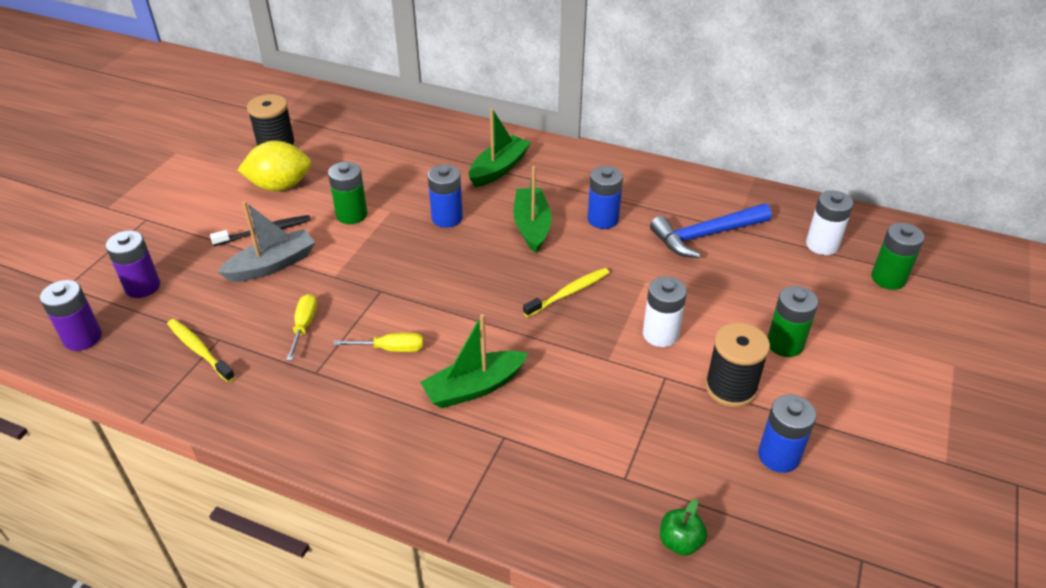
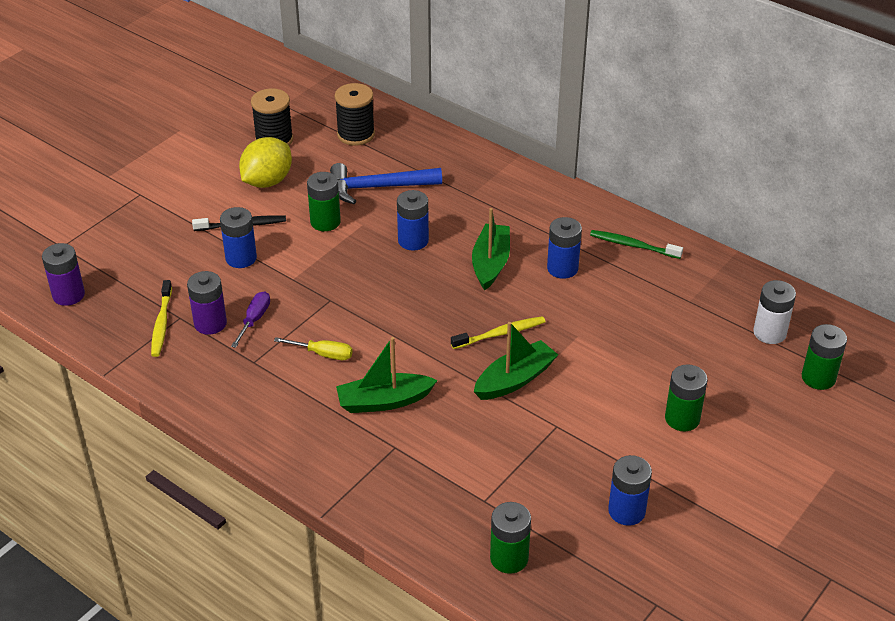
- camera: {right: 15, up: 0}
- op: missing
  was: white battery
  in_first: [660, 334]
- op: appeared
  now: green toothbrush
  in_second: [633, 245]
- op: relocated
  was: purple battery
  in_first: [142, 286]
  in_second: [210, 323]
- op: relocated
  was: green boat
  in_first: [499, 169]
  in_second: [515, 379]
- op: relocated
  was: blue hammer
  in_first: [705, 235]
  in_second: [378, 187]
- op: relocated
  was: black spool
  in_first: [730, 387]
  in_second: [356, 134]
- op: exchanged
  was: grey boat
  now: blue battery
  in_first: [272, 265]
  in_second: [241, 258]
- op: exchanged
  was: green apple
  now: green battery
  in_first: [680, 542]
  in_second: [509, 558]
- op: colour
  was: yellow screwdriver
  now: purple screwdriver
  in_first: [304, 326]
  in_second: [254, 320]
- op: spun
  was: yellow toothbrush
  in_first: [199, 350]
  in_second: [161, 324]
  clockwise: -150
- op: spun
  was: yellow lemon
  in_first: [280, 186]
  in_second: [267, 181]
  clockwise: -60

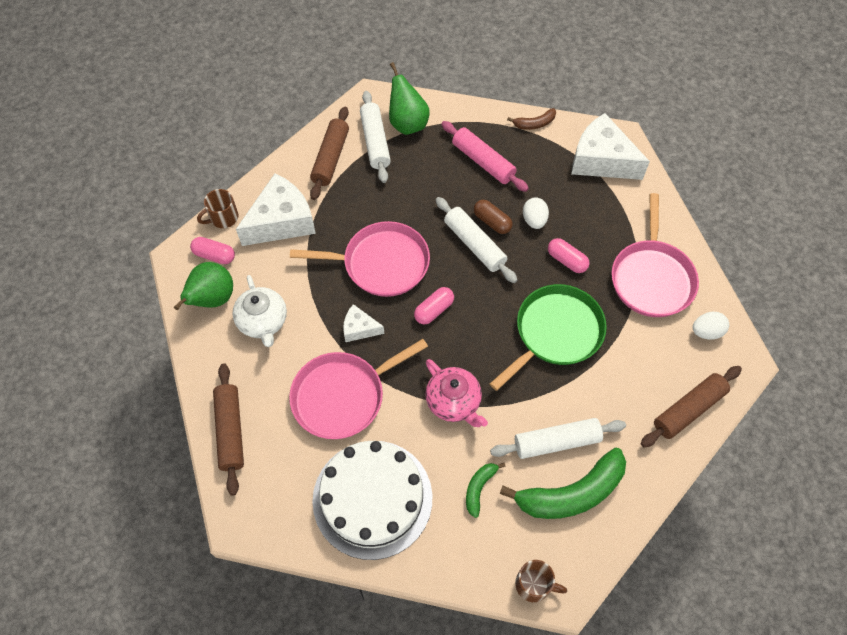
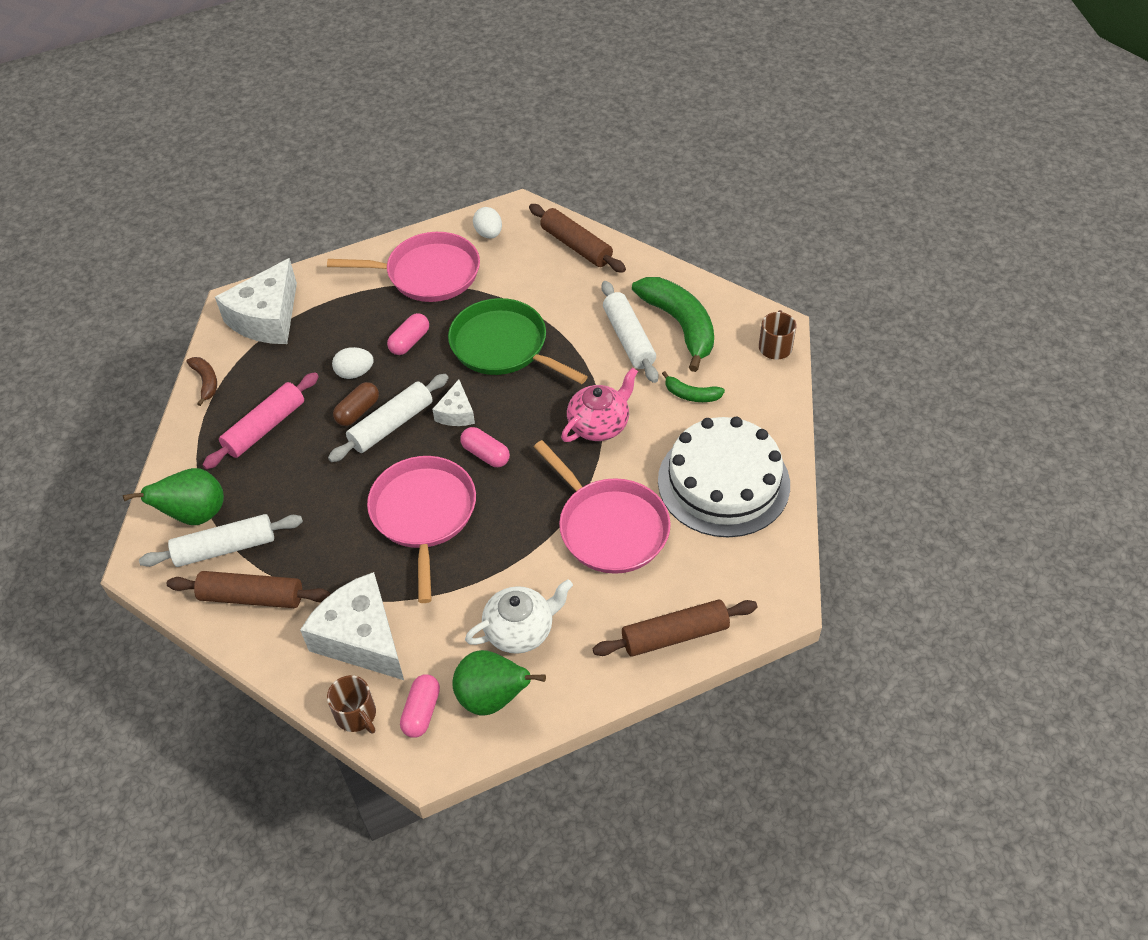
- camera: {right: -95, up: -10}
- op: relocated
  was: white cheese
  in_first: [359, 328]
  in_second: [456, 413]

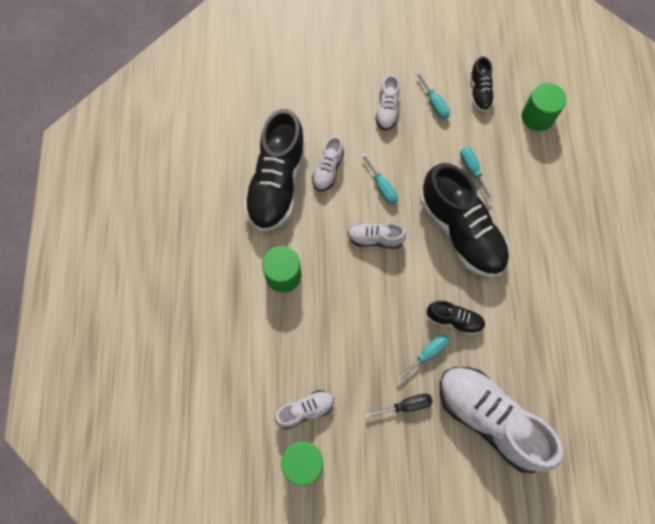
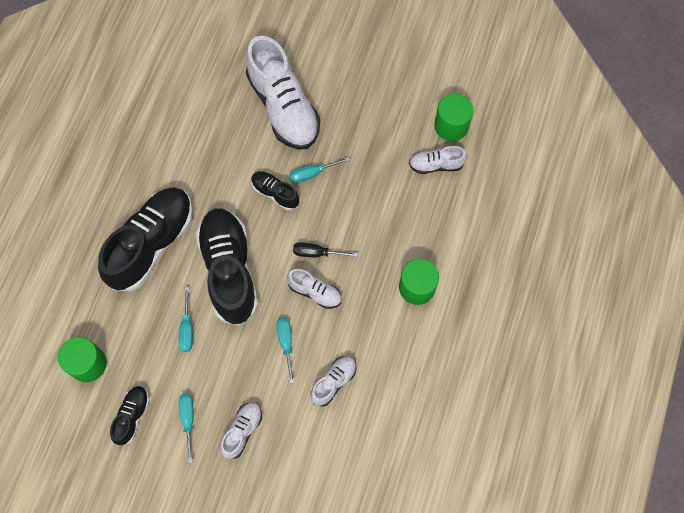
- camera: {right: -160, up: 0}
- op: relocated
  was: black shoe
  in_first: [277, 184]
  in_second: [152, 244]
- op: relocated
  was: black screwdriver
  in_first: [405, 406]
  in_second: [317, 253]

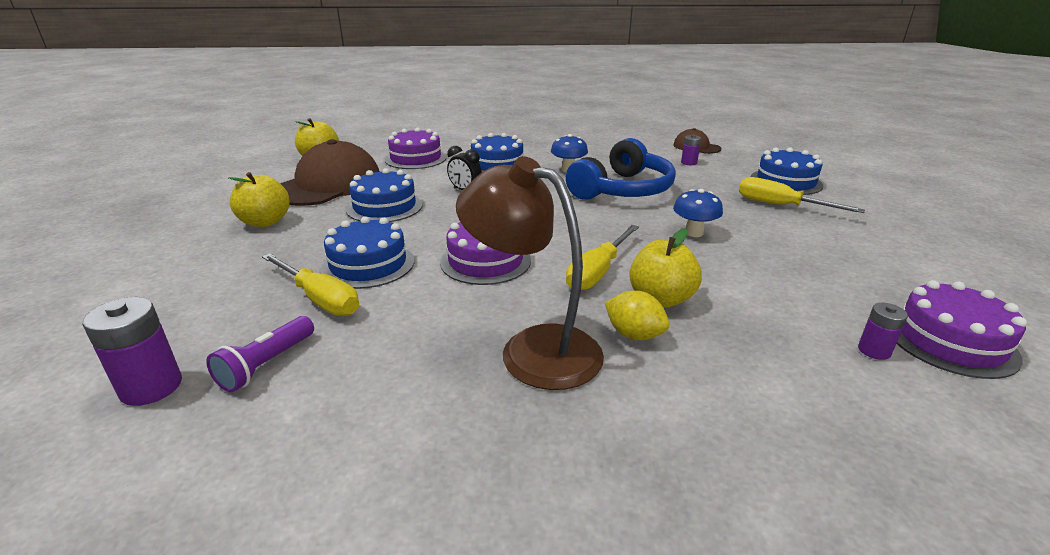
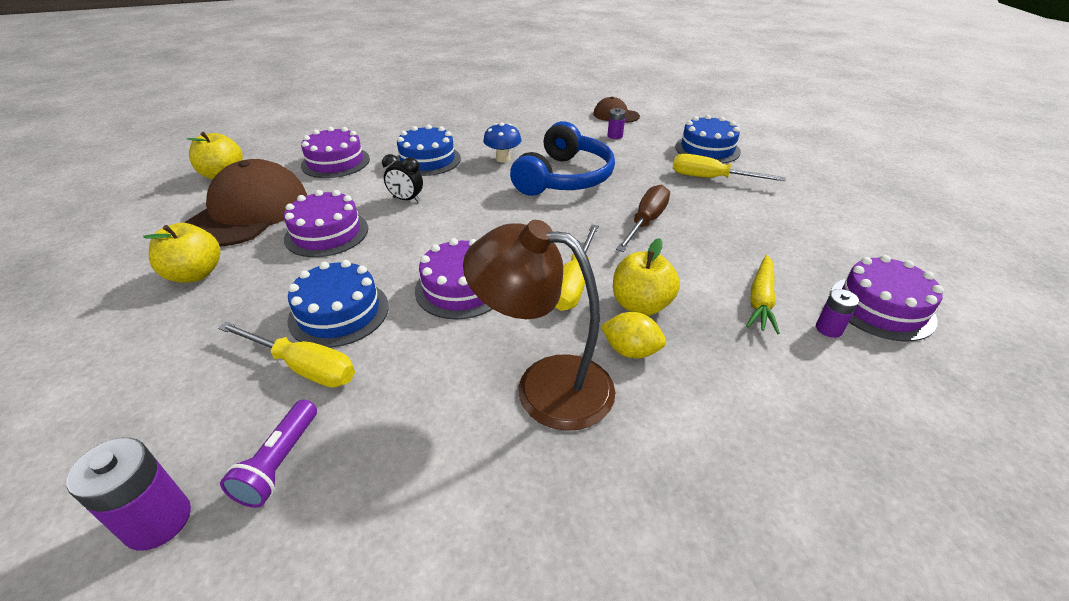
- camera: {right: -15, up: 10}
- op: appeared
  now: yellow carrot
  in_second: [761, 300]
- op: exchanged
  was: blue mushroom
  now: brown screwdriver
  in_first: [693, 233]
  in_second: [645, 222]
- op: colour
  was: blue cake
  now: purple cake
  in_first: [384, 207]
  in_second: [327, 233]

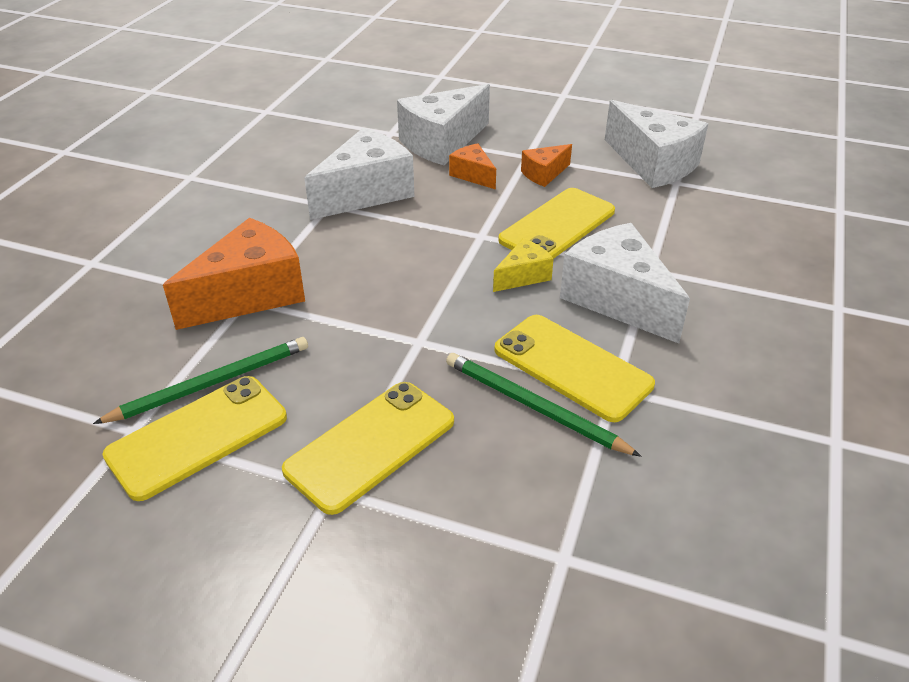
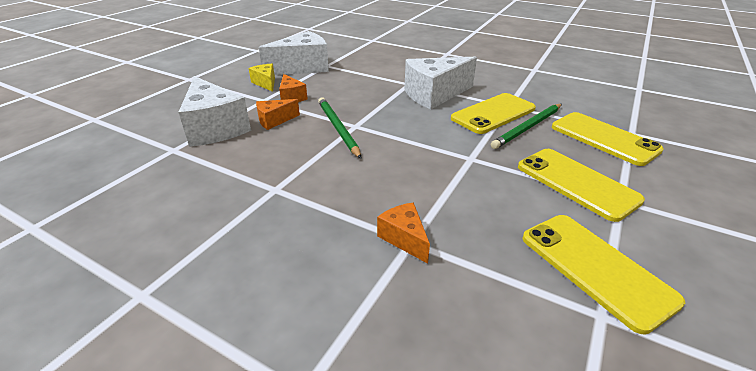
- camera: {right: -80, up: -5}
- op: missing
  was: white cheese
  in_first: [366, 193]
- op: relocated
  was: green pencil
  in_first: [212, 383]
  in_second: [338, 128]
- op: relocated
  was: yellow cheese
  in_first: [523, 276]
  in_second: [266, 83]
- op: relocated
  was: yellow phone
  in_first: [557, 225]
  in_second: [604, 138]
- op: size
  was: orange cheese
  in_first: [250, 294]
  in_second: [404, 238]
  ratio: 0.51

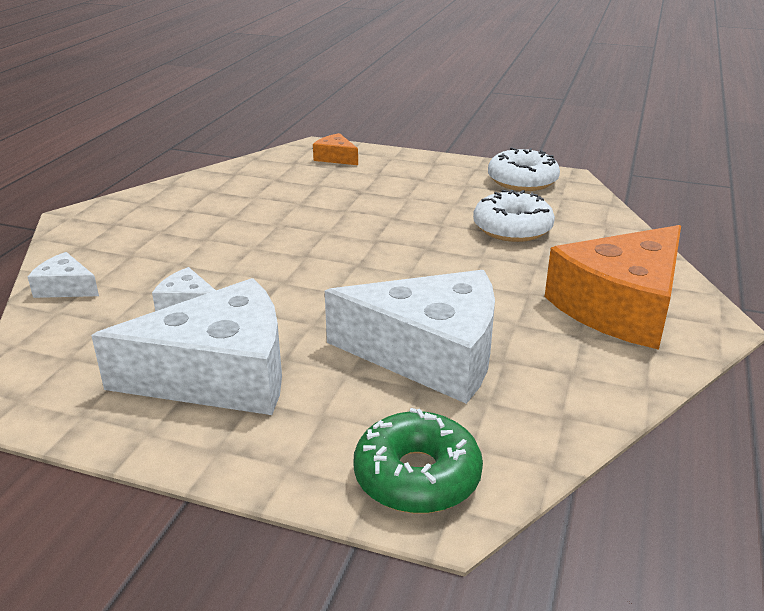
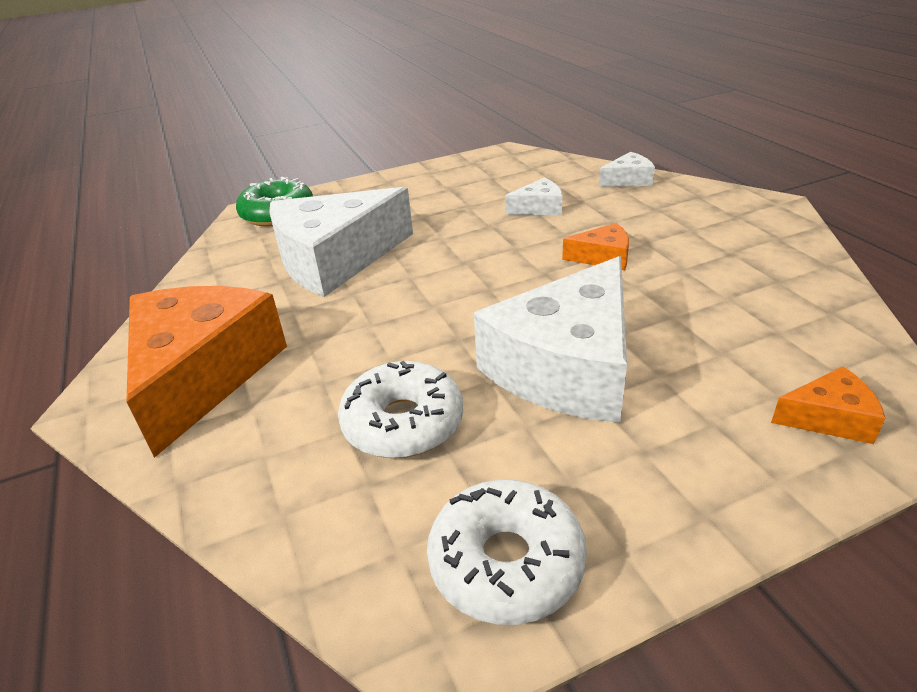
- camera: {right: 140, up: 5}
- op: appeared
  now: orange cheese
  in_second: [603, 257]
- op: relocated
  was: white cheese
  in_first: [219, 375]
  in_second: [567, 366]

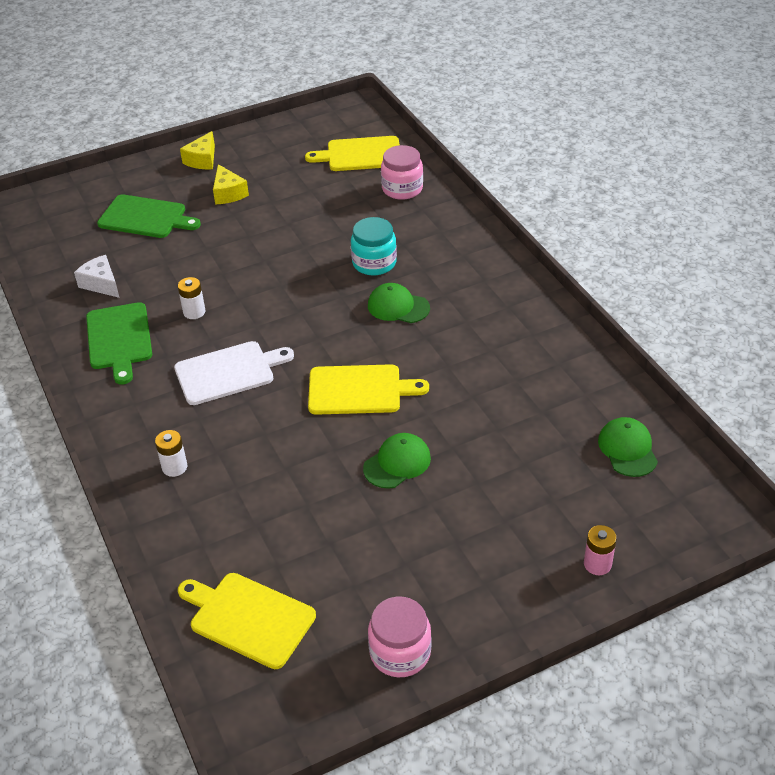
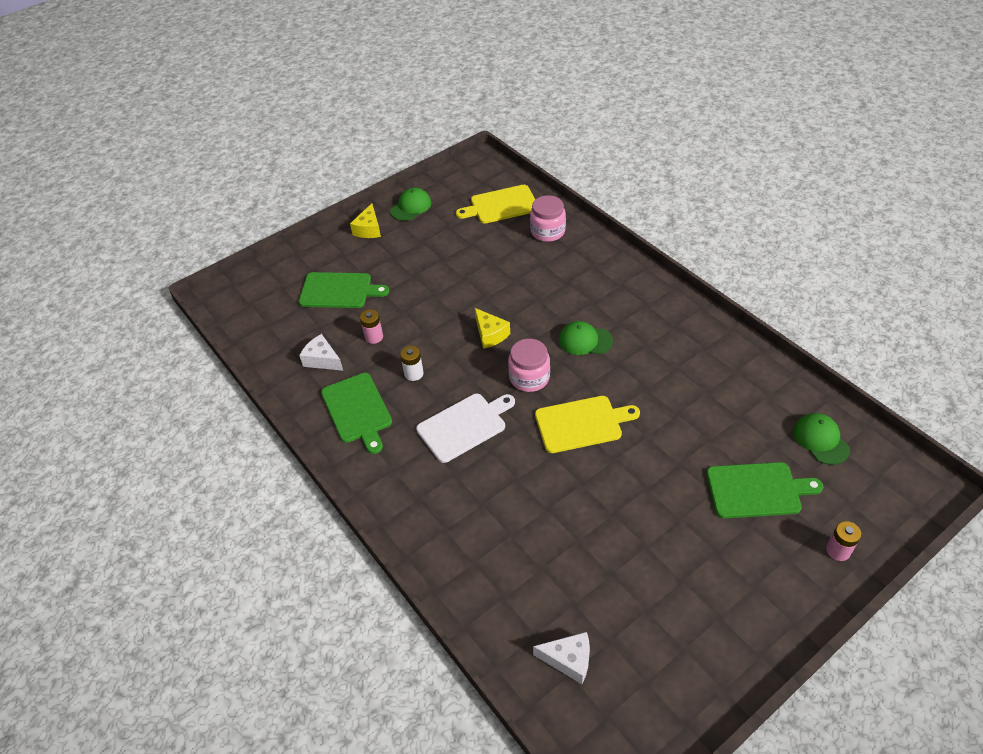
- camera: {right: -10, up: 5}
- op: missing
  was: white battery
  in_first: [174, 467]
- op: missing
  was: turquoise jar
  in_first: [374, 263]
- op: appeared
  now: pink battery
  in_second: [374, 337]
- op: appeared
  now: green cutting board
  in_second: [757, 490]
- op: relocated
  was: yellow cheese
  in_first: [228, 193]
  in_second: [490, 334]
- op: relocated
  was: green cap
  in_first: [397, 463]
  in_second: [411, 207]
- op: relocated
  was: pink jar
  in_first: [400, 652]
  in_second: [529, 377]
- op: exchanged
  was: yellow cutting board
  now: white cheese
  in_first: [248, 618]
  in_second: [568, 660]

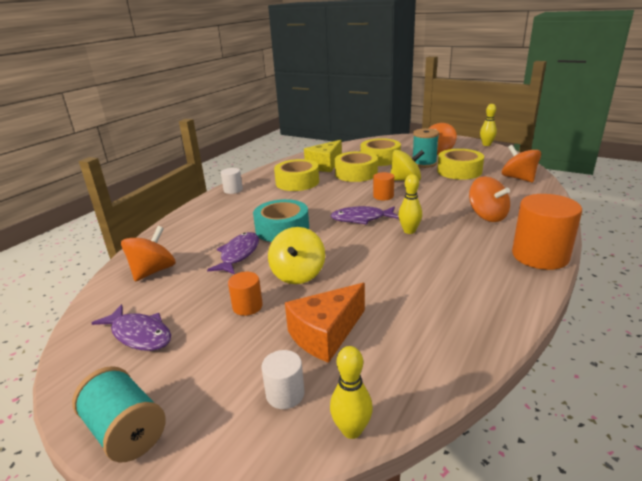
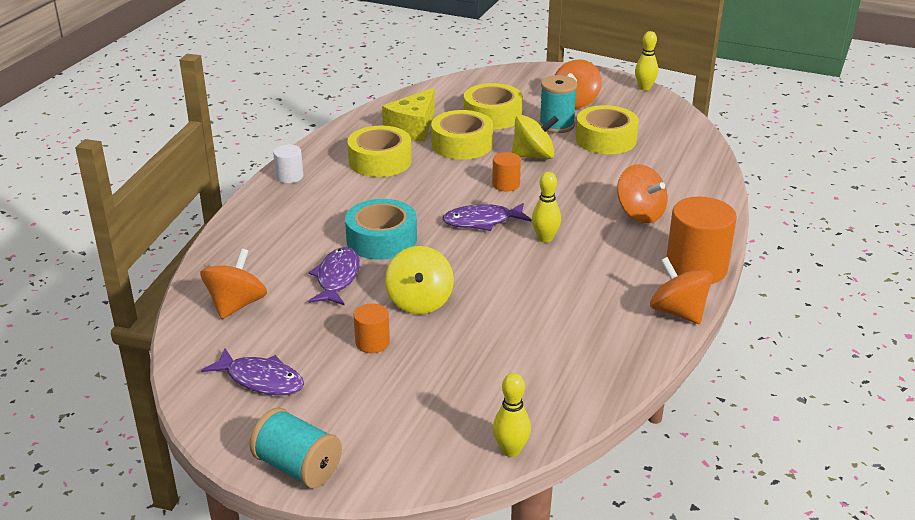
- camera: {right: -10, up: 5}
- op: missing
  was: white cylinder
  in_first: [285, 394]
- op: missing
  was: orange cheese
  in_first: [325, 334]
- op: relocated
  was: orange spinning top
  in_first: [518, 178]
  in_second: [678, 312]

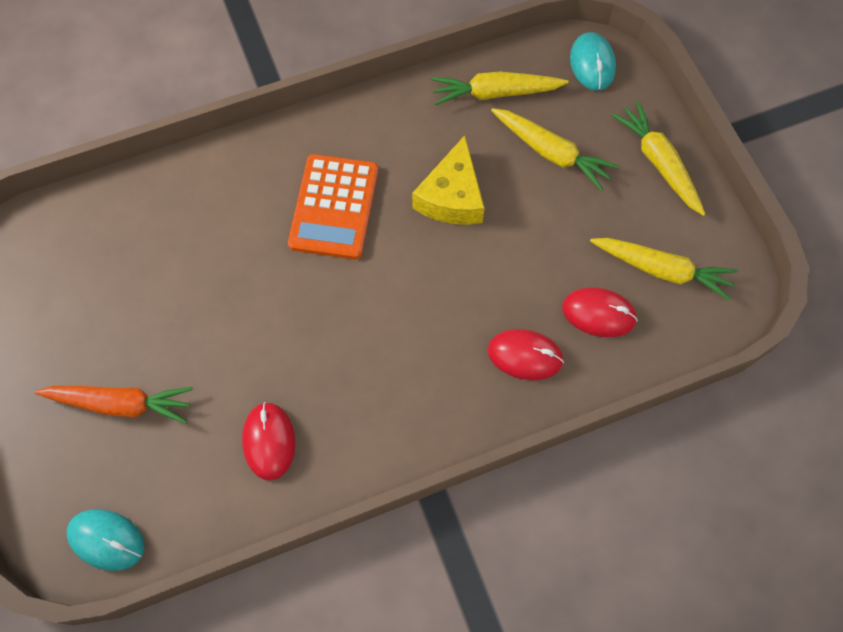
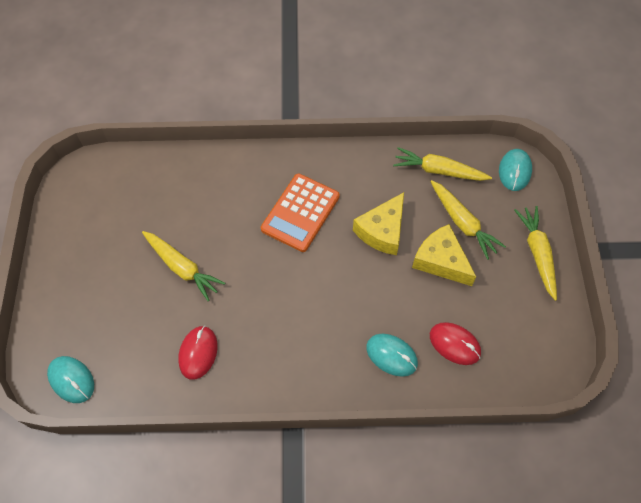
- camera: {right: 20, up: -5}
- op: missing
  was: orange carrot
  in_first: [121, 404]
- op: appeared
  now: yellow cheese
  in_second: [441, 261]
- op: relocated
  was: yellow carrot
  in_first: [661, 270]
  in_second: [182, 267]
- op: colour
  was: red mouse
  now: turquoise mouse
  in_first: [525, 355]
  in_second: [391, 355]

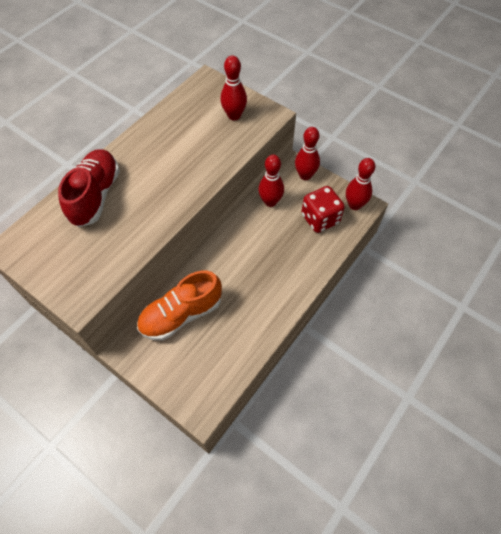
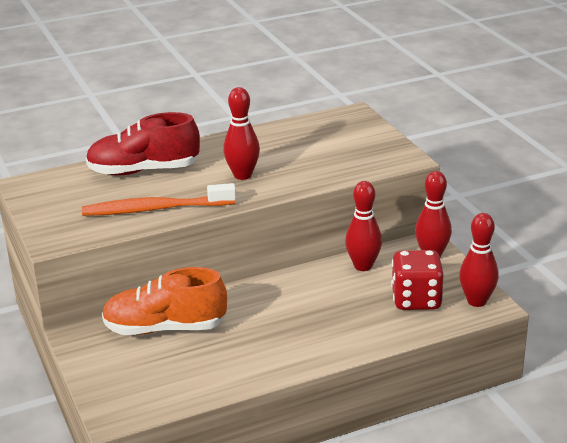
- camera: {right: 30, up: -30}
- op: appeared
  now: orange toothbrush
  in_second: [155, 209]
- op: relocated
  was: red bowling pin
  in_first: [234, 116]
  in_second: [242, 175]
- op: spun
  was: red shoe
  in_first: [95, 196]
  in_second: [143, 171]
  clockwise: -135

